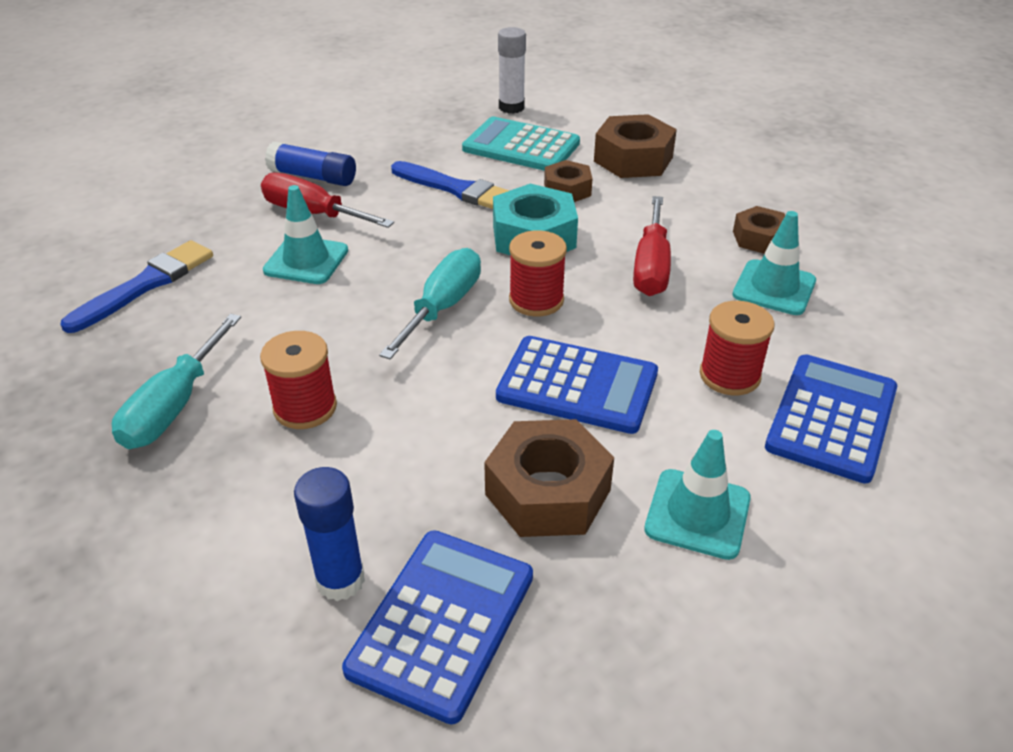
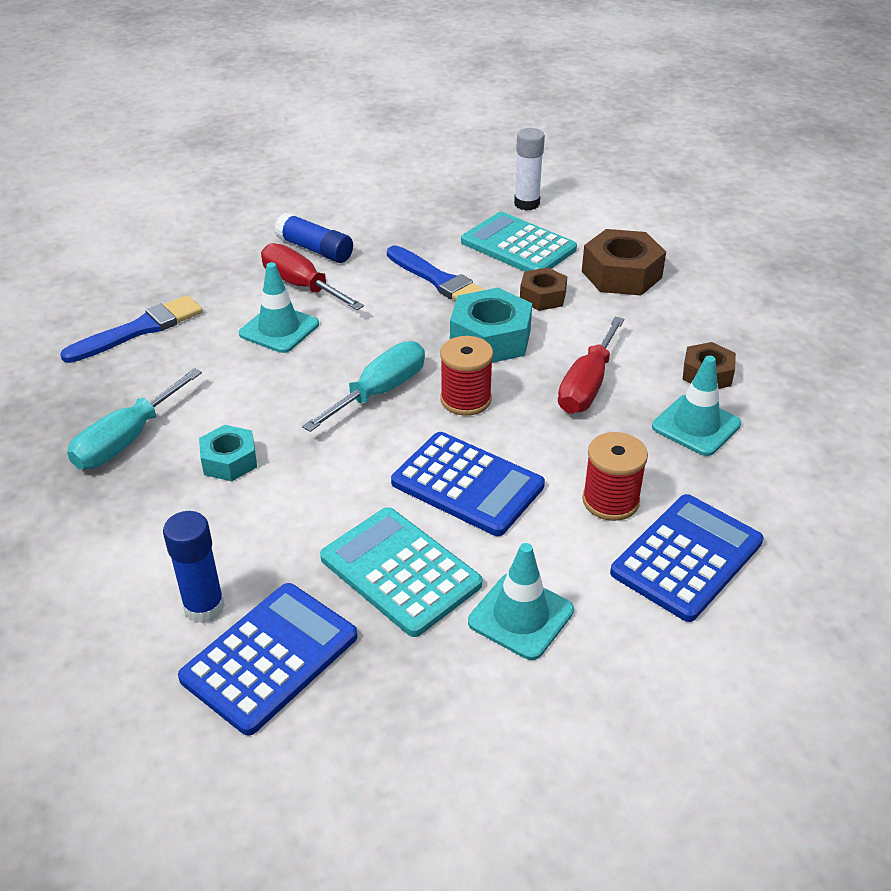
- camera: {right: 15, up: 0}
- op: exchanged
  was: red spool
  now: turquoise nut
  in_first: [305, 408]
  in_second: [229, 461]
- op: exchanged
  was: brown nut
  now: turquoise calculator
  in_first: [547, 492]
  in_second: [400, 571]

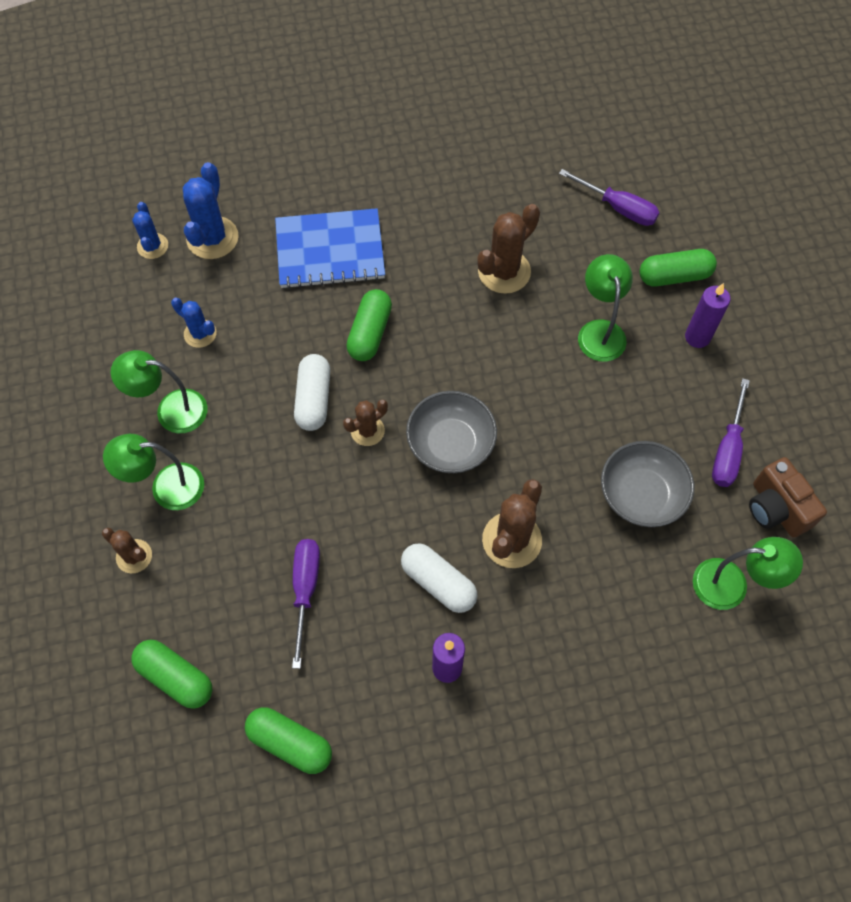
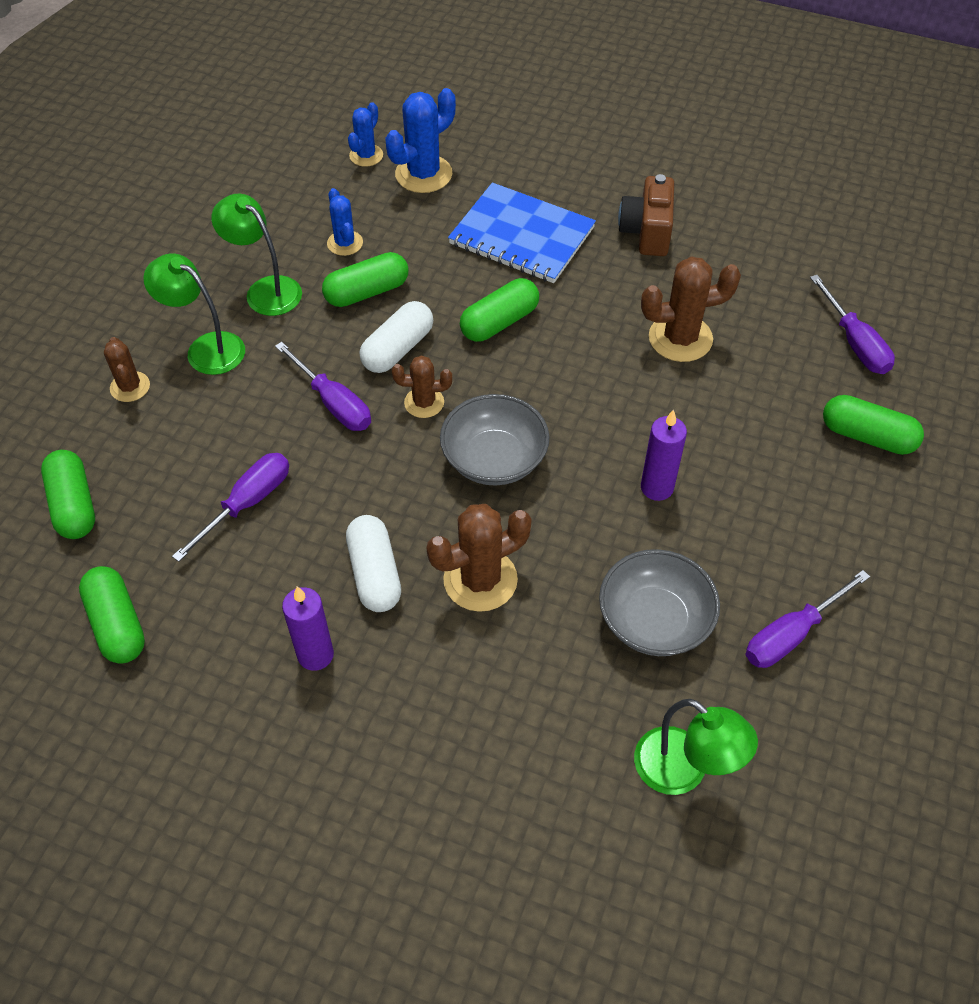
- camera: {right: 35, up: -10}
- op: missing
  was: green lamp
  in_first: [600, 331]
- op: appeared
  now: purple screwdriver
  in_second: [333, 403]
- op: appeared
  now: green capsule
  in_second: [367, 292]
- op: relocated
  was: purple candle
  in_first: [697, 337]
  in_second: [657, 487]
- op: relocated
  was: brown camera
  in_first: [776, 508]
  in_second: [646, 232]

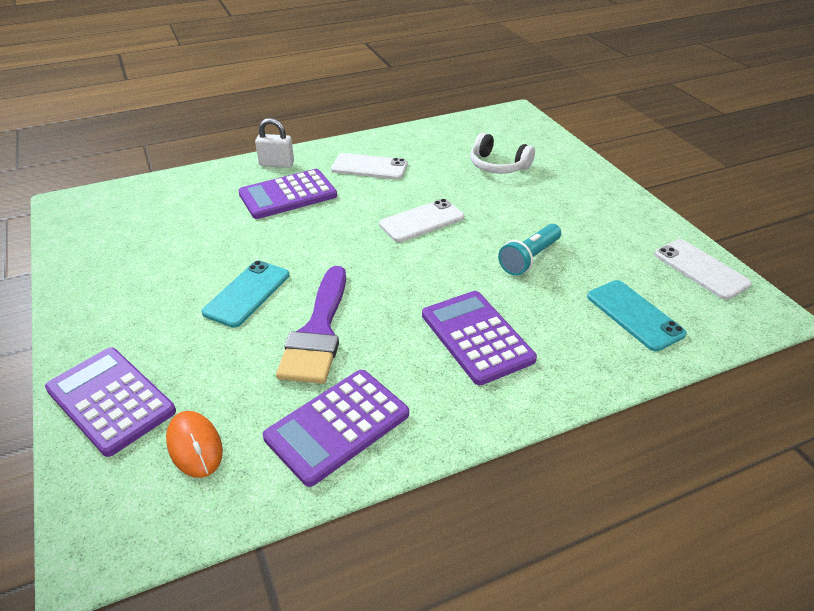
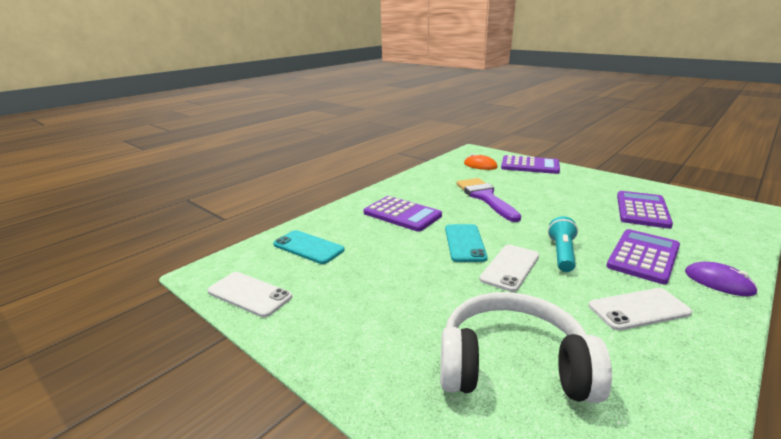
- camera: {right: 155, up: -15}
- op: relocated
  was: turquoise phone
  in_first: [247, 293]
  in_second: [464, 243]
- op: relocated
  was: purple calculator
  in_first: [337, 426]
  in_second: [642, 210]
- op: relocated
  was: turquoise flashlight
  in_first: [529, 258]
  in_second: [561, 253]
- op: exchanged
  was: white padlock
  now: purple mouse
  in_first: [276, 164]
  in_second: [718, 282]
- op: size
  was: white headphones
  in_first: [498, 165]
  in_second: [512, 366]
  ratio: 1.67

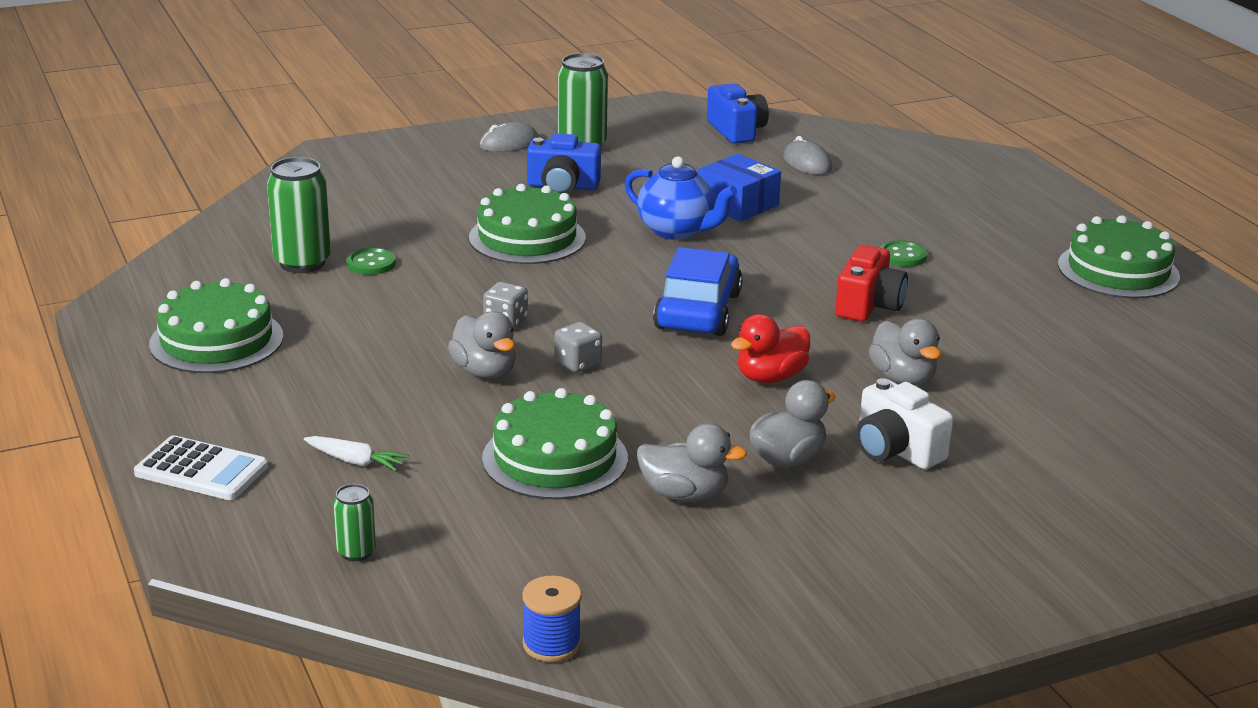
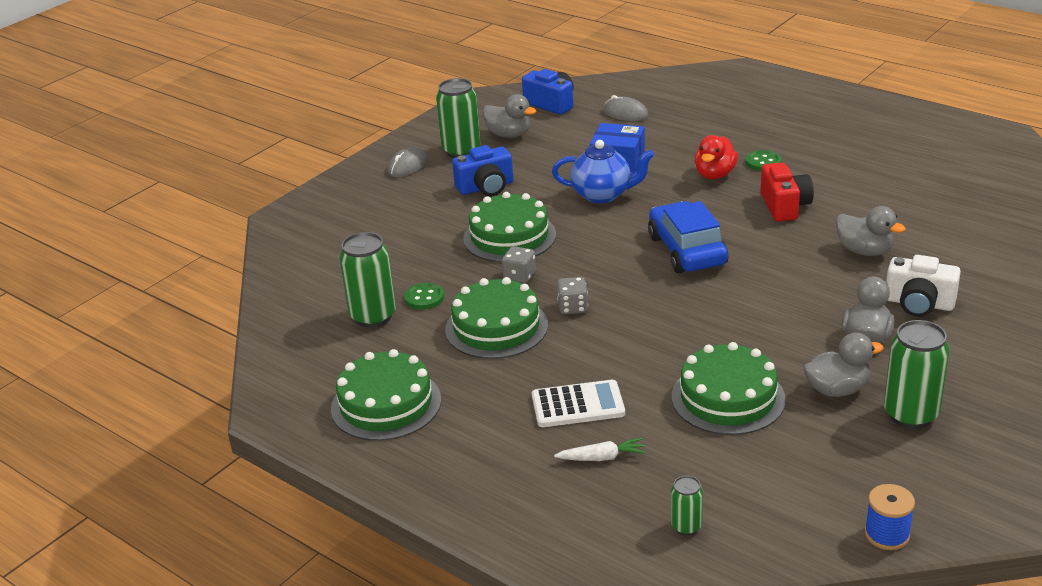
- camera: {right: -25, up: 5}
- op: appeared
  now: green can
  in_second: [910, 414]
- op: relocated
  was: white calculator
  in_first: [201, 470]
  in_second: [578, 405]
- op: relocated
  was: grey duck
  in_first: [485, 372]
  in_second: [509, 135]
- op: relocated
  was: grey dice
  in_first: [578, 364]
  in_second: [519, 276]
- op: relocated
  was: red duck
  in_first: [770, 377]
  in_second: [715, 174]
- op: relocated
  was: green cake
  in_first: [1118, 270]
  in_second: [496, 327]

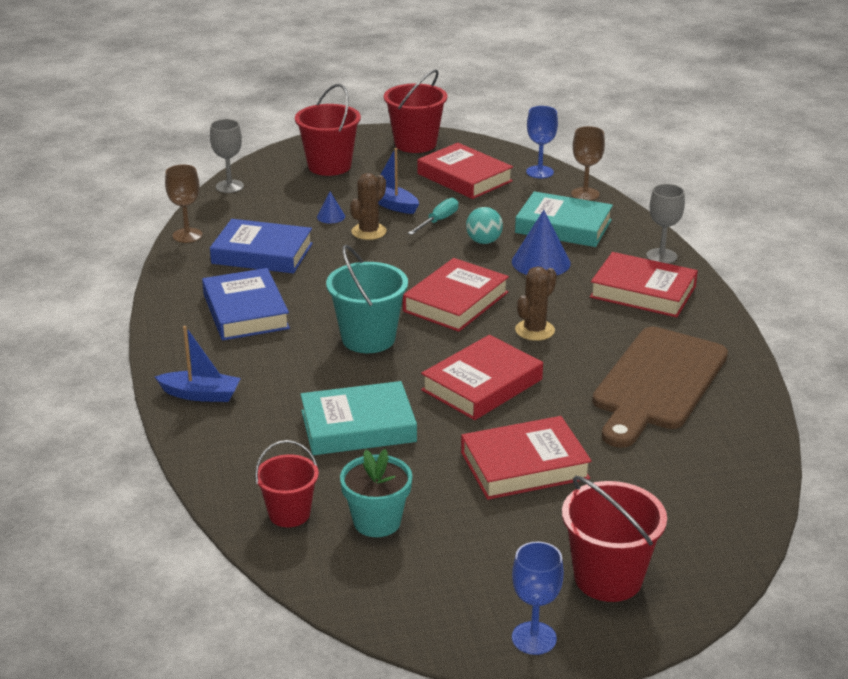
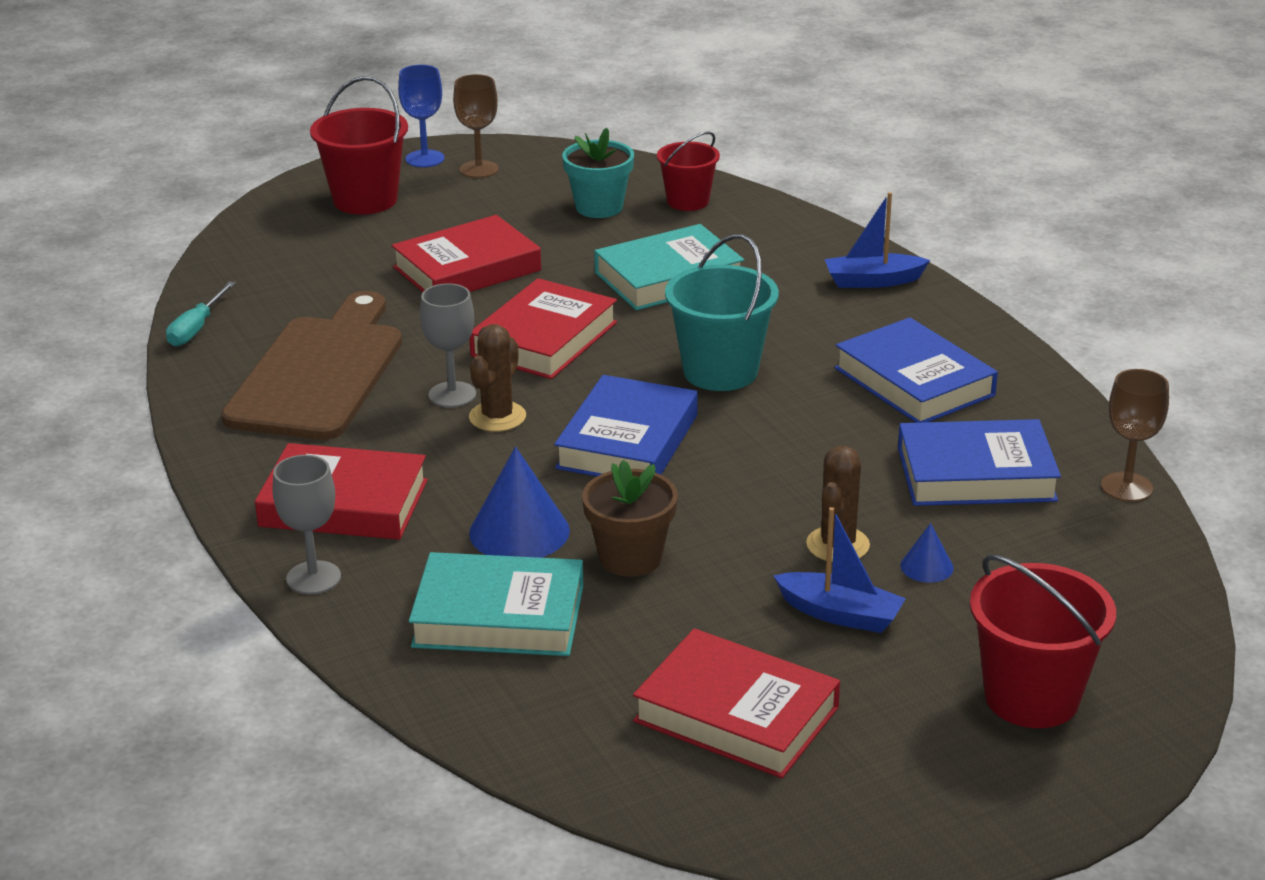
- camera: {right: 165, up: 0}
- op: missing
  was: red bucket
  in_first: [415, 144]
- op: missing
  was: blue goblet
  in_first: [540, 172]
- op: relocated
  was: grey goblet
  in_first: [229, 186]
  in_second: [452, 395]
- op: relocated
  was: turquoise screwdriver
  in_first: [438, 221]
  in_second: [196, 328]
- op: relocated
  was: brown goblet
  in_first: [585, 194]
  in_second: [479, 169]
- op: exchanged
  was: turquoise ball
  now: brown flower pot
  in_first: [483, 241]
  in_second: [630, 558]
- op: colour
  was: red book
  now: blue book
  in_first: [455, 301]
  in_second: [628, 441]

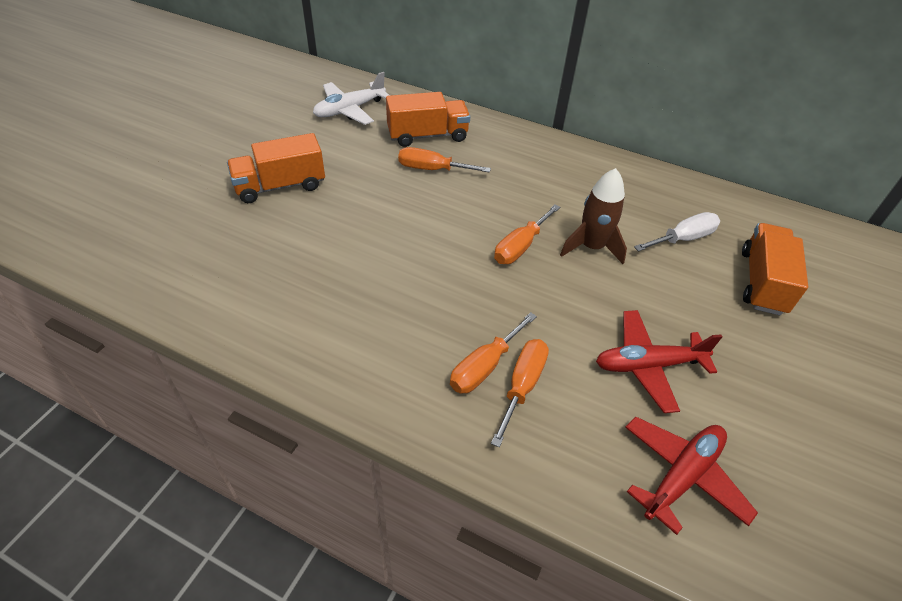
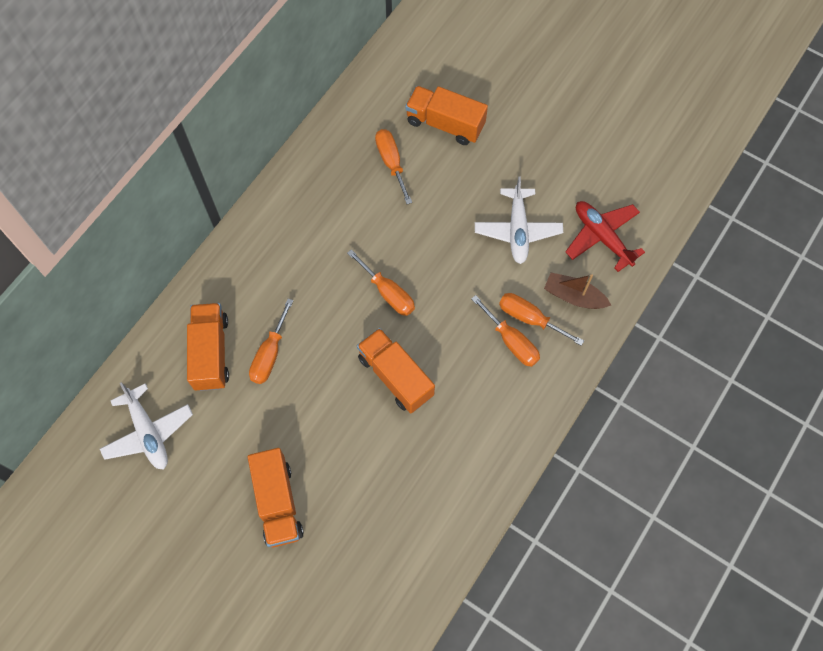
- camera: {right: -80, up: 20}
- op: missing
  was: brown rocket
  in_first: [591, 247]
- op: appeared
  now: orange truck
  in_second: [395, 376]
- op: appeared
  now: brown boat
  in_second: [574, 296]
- op: colour
  was: red plane
  now: white plane
  in_first: [648, 365]
  in_second: [517, 230]
- op: colour
  was: white screwdriver
  now: orange screwdriver
  in_first: [683, 238]
  in_second: [391, 163]

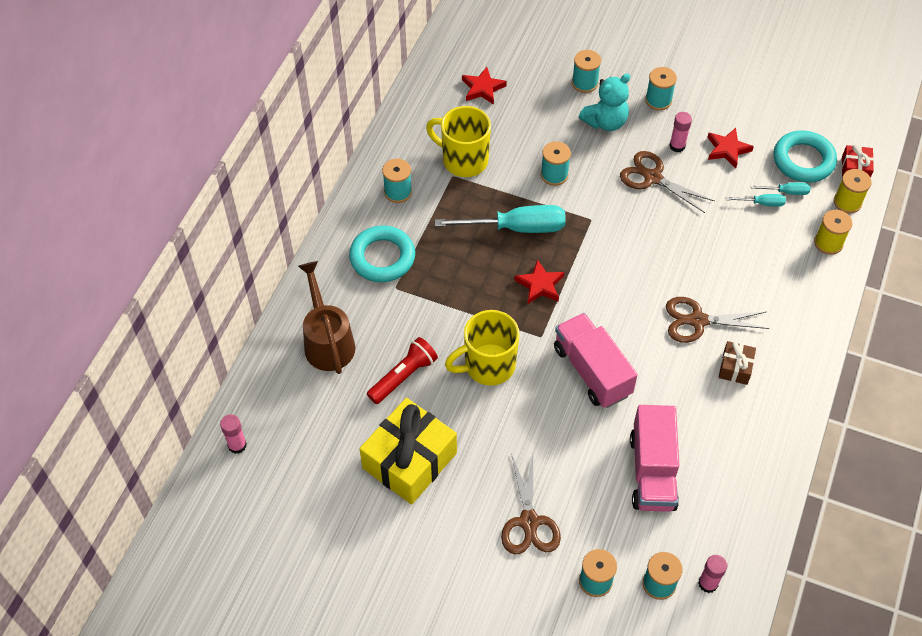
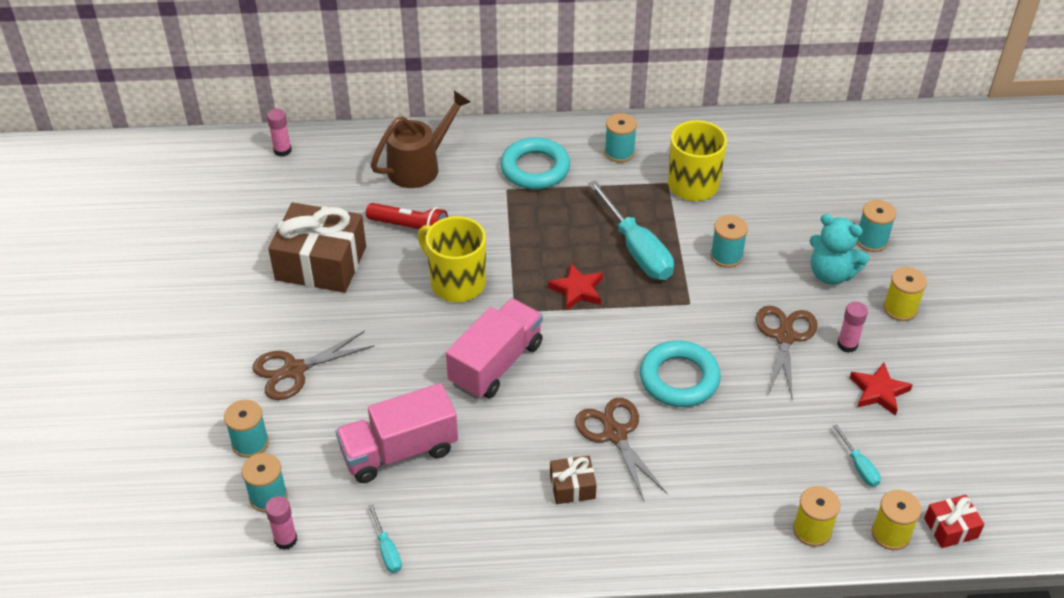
- camera: {right: 65, up: -10}
- op: missing
  was: red star
  in_first: [483, 88]
- op: relocated
  was: turquoise screwdriver
  in_first: [761, 203]
  in_second: [387, 550]
- op: relocated
  was: turquoise ring
  in_first: [803, 160]
  in_second: [679, 378]
- op: colour
  was: yellow gift
  now: brown gift
  in_first: [409, 460]
  in_second: [321, 263]
- op: colour
  was: turquoise spool
  now: yellow spool
  in_first: [658, 100]
  in_second: [900, 309]

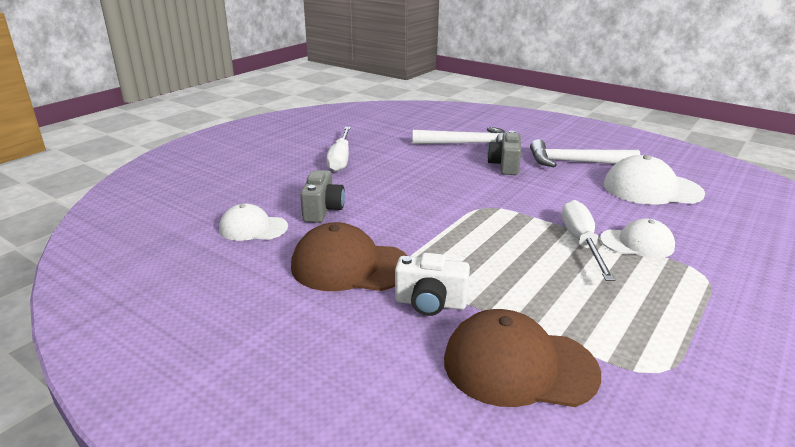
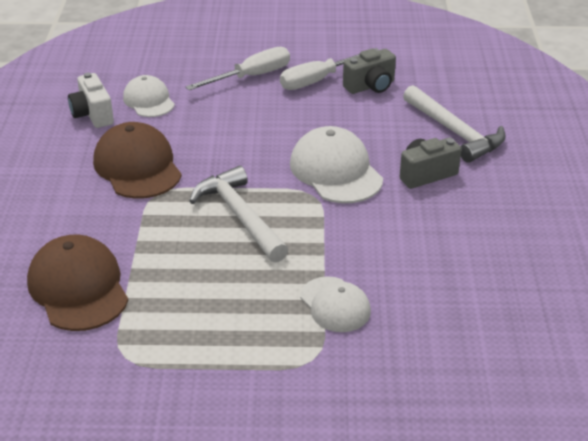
- camera: {right: 55, up: 10}
- op: relocated
  was: grey camera
  in_first: [323, 210]
  in_second: [370, 86]
- op: relocated
  was: white camera
  in_first: [430, 303]
  in_second: [93, 115]
- op: relocated
  was: white hammer
  in_first: [575, 162]
  in_second: [240, 216]
- op: relocated
  was: white screwdriver
  in_first: [581, 242]
  in_second: [251, 76]
- op: relocated
  was: white cap
  in_first: [652, 189]
  in_second: [336, 171]

